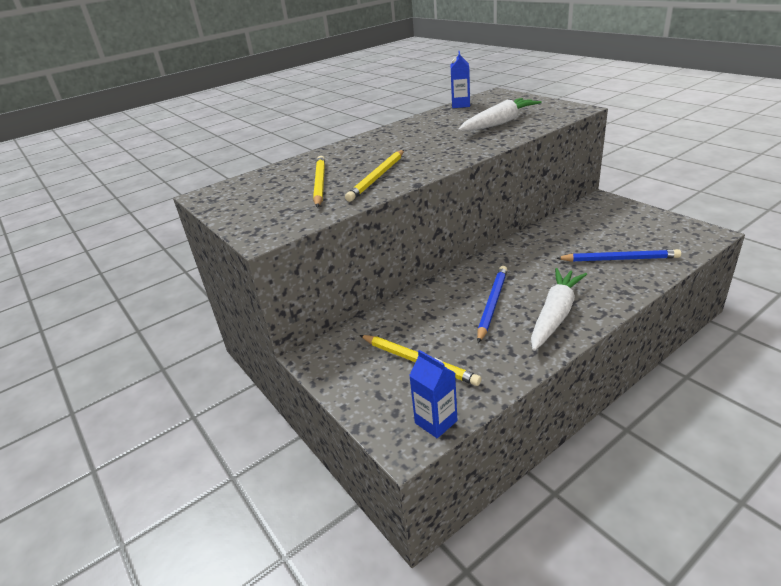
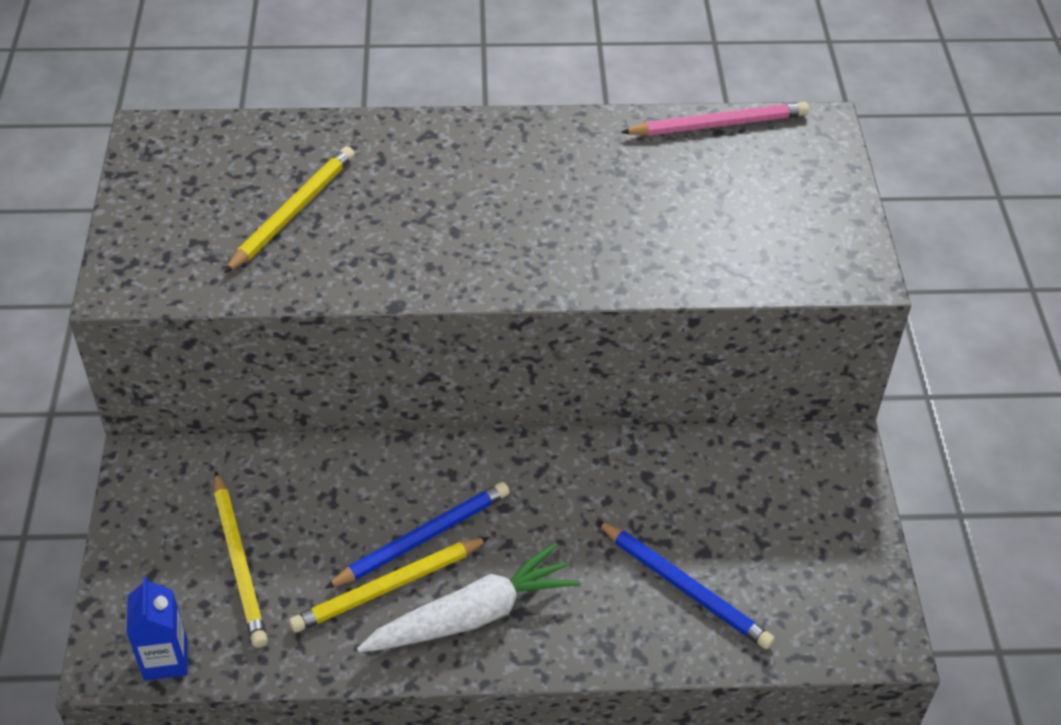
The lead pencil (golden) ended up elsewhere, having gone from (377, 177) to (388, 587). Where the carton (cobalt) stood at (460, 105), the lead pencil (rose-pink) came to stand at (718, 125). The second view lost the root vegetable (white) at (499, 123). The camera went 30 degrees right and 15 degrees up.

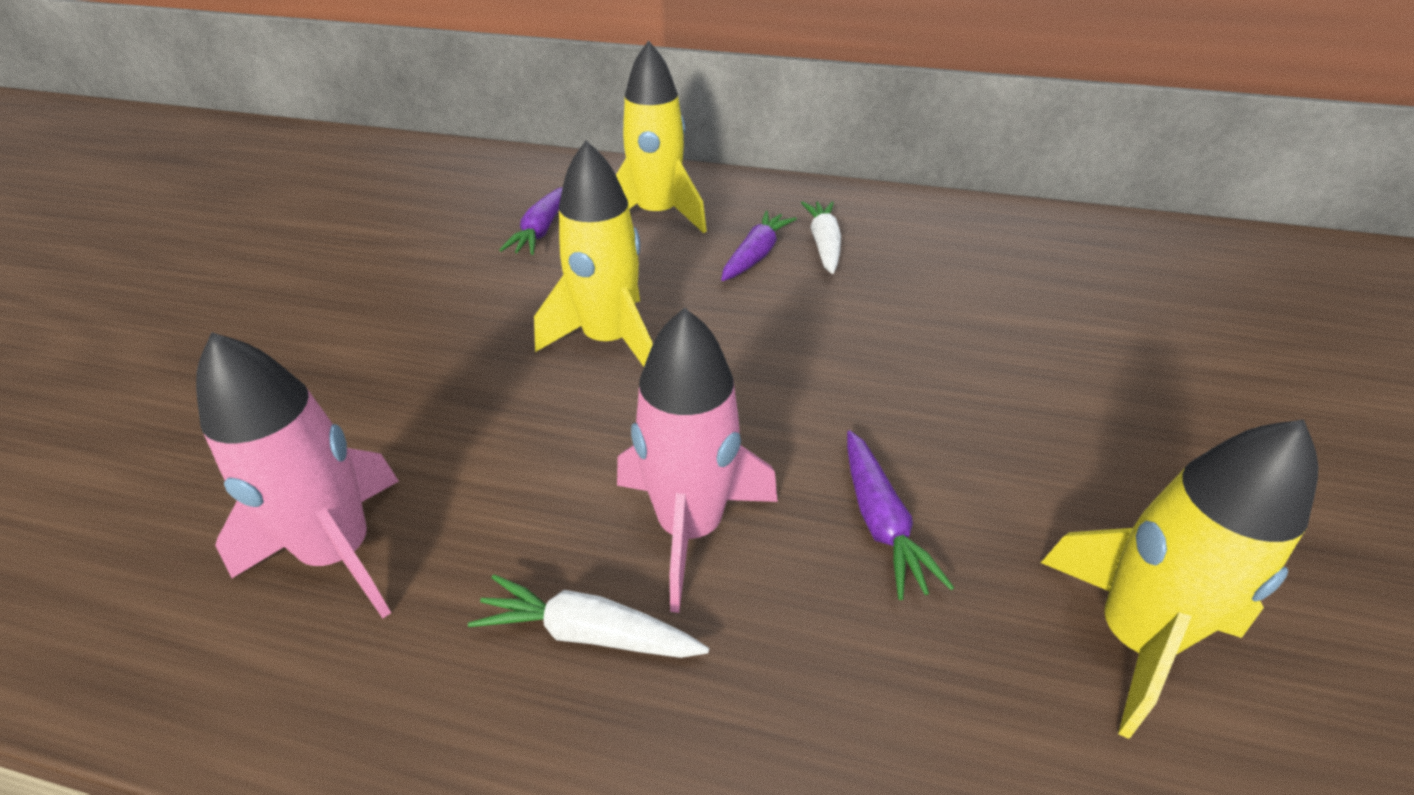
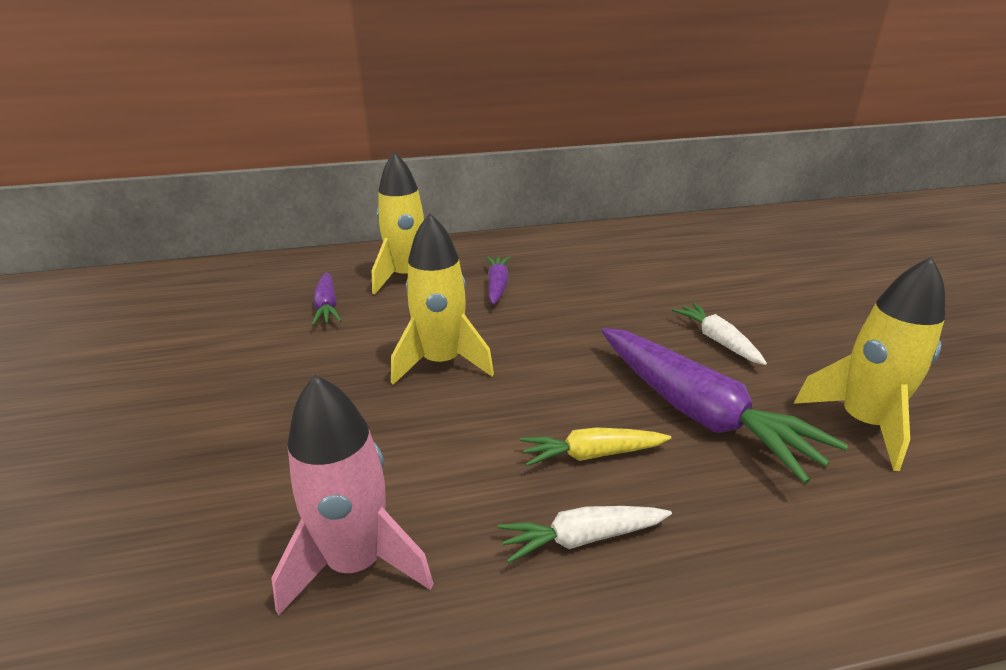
Where the spaceship (rose-pink) stood at (690, 527), the root vegetable (golden) came to stand at (592, 454). The root vegetable (white) ended up elsewhere, having gone from (824, 245) to (718, 341). The size of the root vegetable (purple) at (880, 521) changed by a factor of 1.93. The camera went 25 degrees left and 10 degrees down.

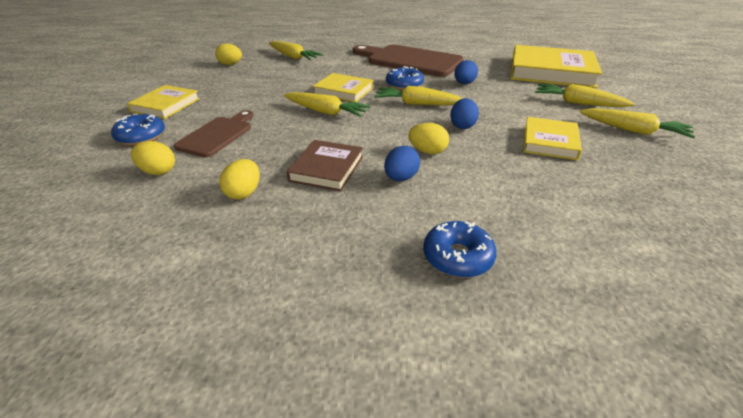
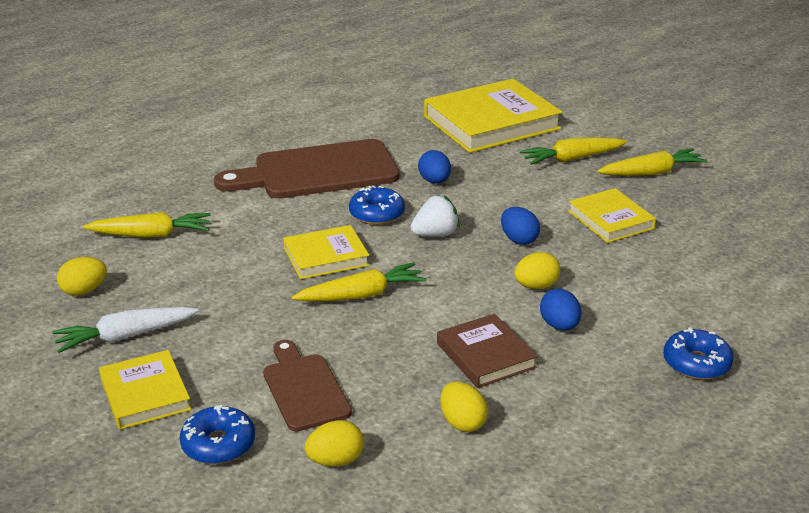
Where the root vegetable (golden) stood at (417, 104), the toy strawberry (white) came to stand at (435, 234). The second view gained the root vegetable (white) at (125, 336). The camera went 45 degrees left and 5 degrees down.

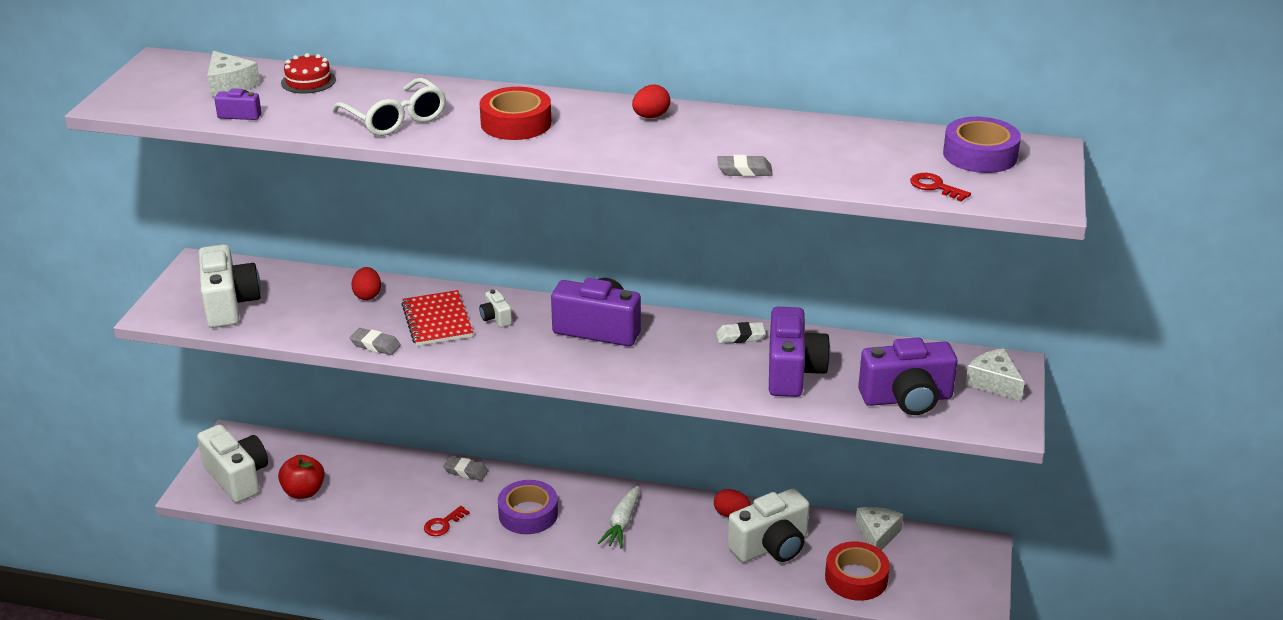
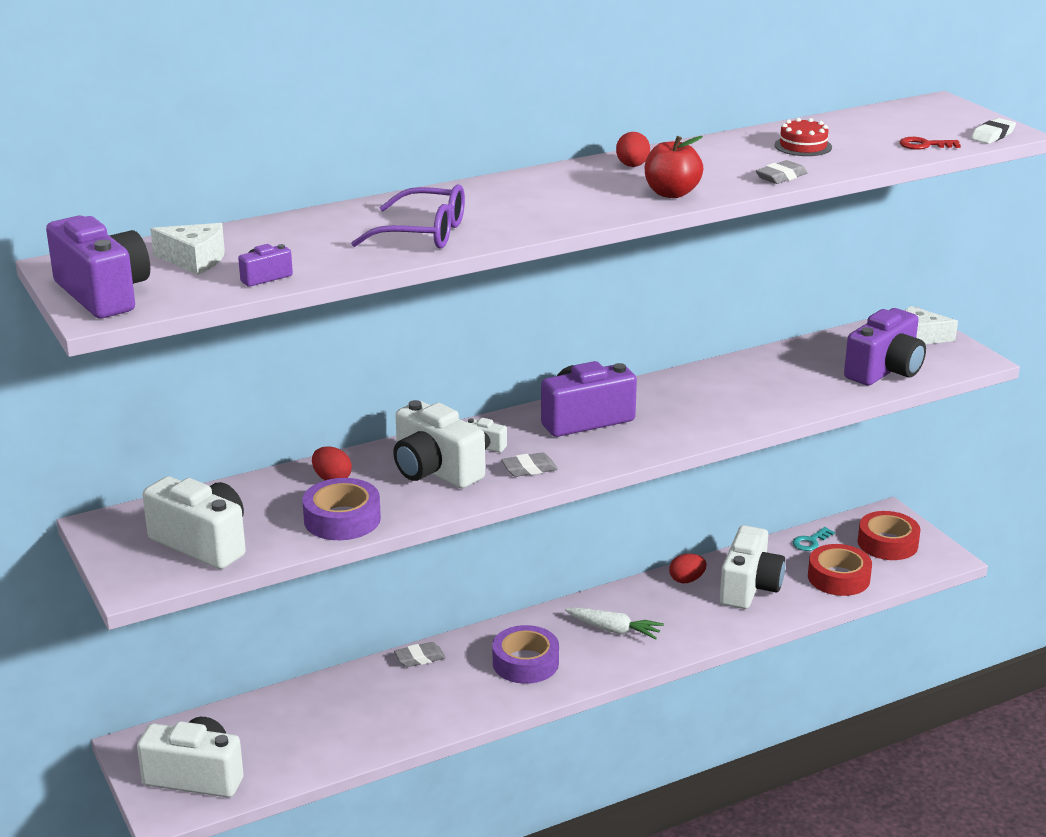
The toy apple (red) ended up elsewhere, having gone from (303, 492) to (671, 193). The gateau (red) ended up elsewhere, having gone from (308, 81) to (803, 146). What was the eyeglasses (white) at (395, 119) turned into the eyeglasses (purple) at (423, 233). The pencil eraser (gray) ended up elsewhere, having gone from (375, 345) to (529, 469). Where the exercise book (red) stood at (437, 320), the camera (white) came to stand at (434, 471). The second view lost the door key (red) at (443, 524). The sticky tape (red) ended up elsewhere, having gone from (516, 123) to (887, 543). The root vegetable (white) at (622, 523) ended up facing another way, 45 degrees counterclockwise from before. The pencil eraser (white) ended up elsewhere, having gone from (740, 336) to (992, 135). The camera (purple) ended up elsewhere, having gone from (792, 372) to (103, 294). Where the piece of cheese (white) stood at (877, 535), the door key (aqua) came to stand at (810, 542). The sticky tape (purple) ended up elsewhere, having gone from (980, 155) to (342, 519). The camera went 40 degrees left and 5 degrees down.

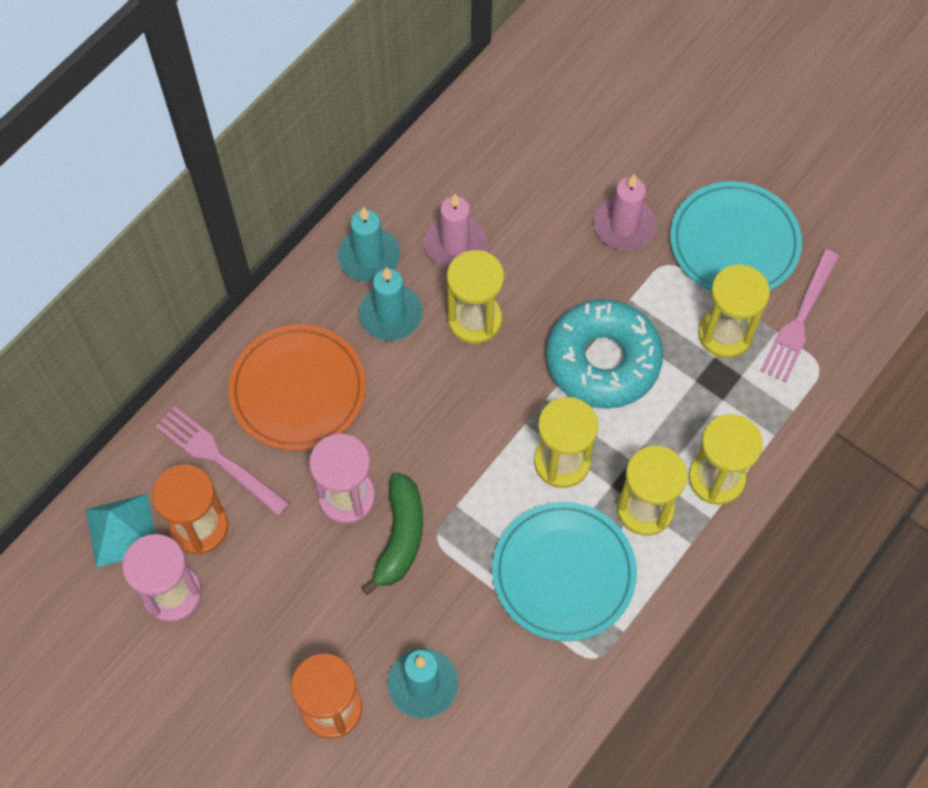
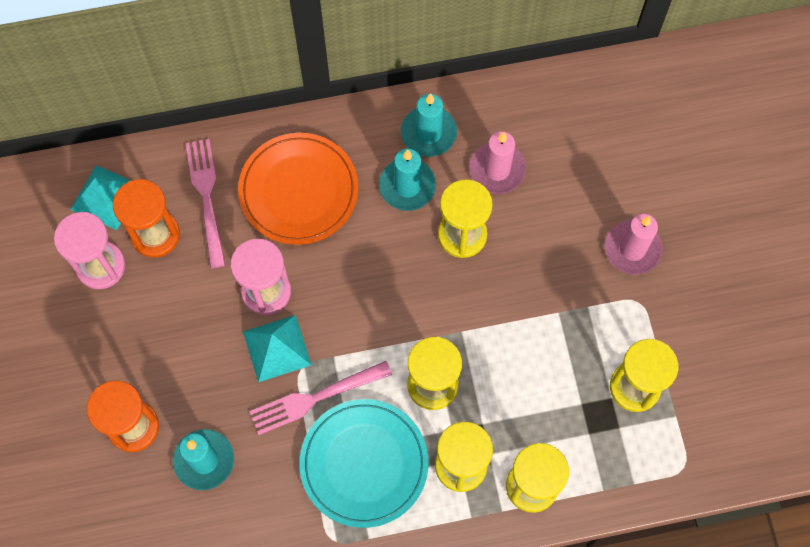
Where the toy banana (leaf-green) stood at (400, 537), the solid pyramid (aqua) came to stand at (277, 348). The second view lost the glazed donut (aqua) at (603, 361). The second view lost the plate (aqua) at (734, 242). The fork (rose-pink) ended up elsewhere, having gone from (799, 320) to (315, 398). The camera went 40 degrees right and 5 degrees up.

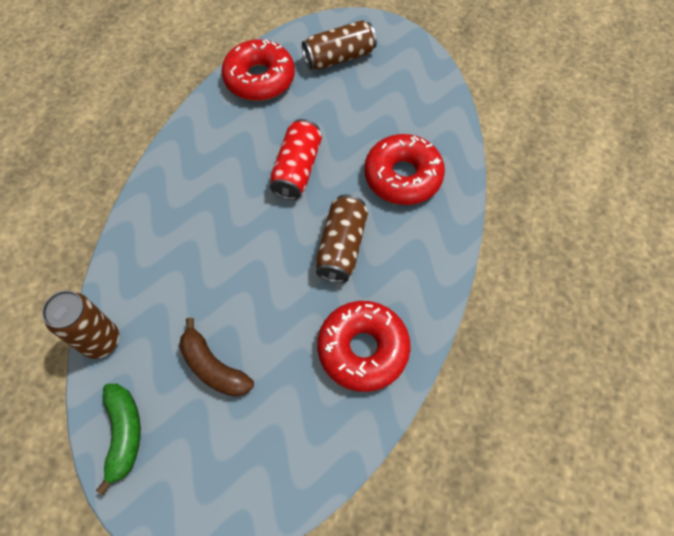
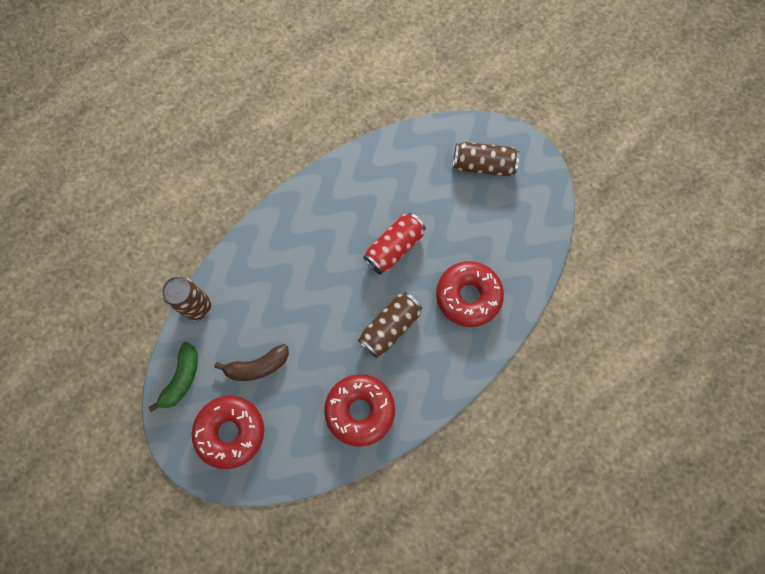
The toy banana (brown) at (213, 367) ended up facing another way, 90 degrees counterclockwise from before. The glazed donut (red) ended up elsewhere, having gone from (259, 79) to (231, 432). The camera went 30 degrees right and 10 degrees up.

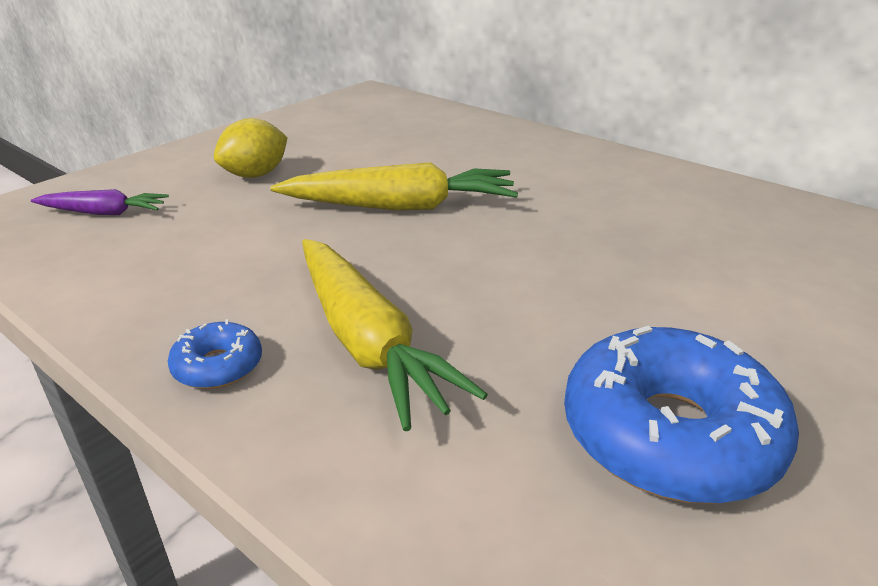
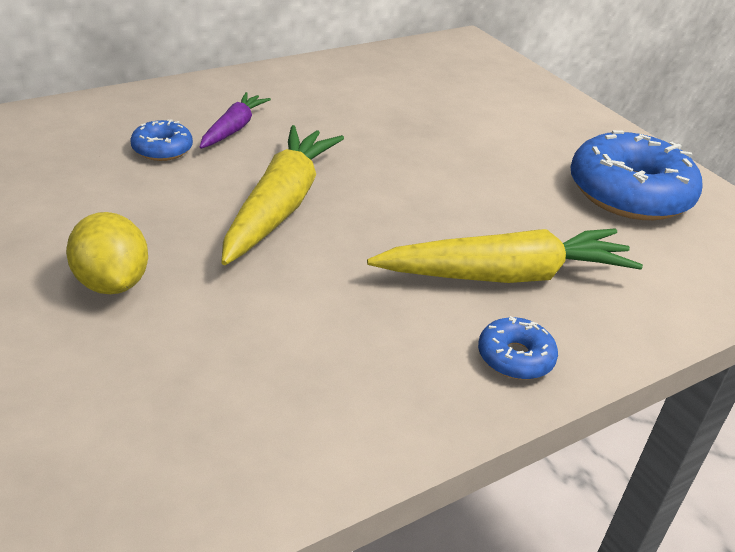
The root vegetable (purple) ended up elsewhere, having gone from (104, 213) to (233, 128). The second view gained the glazed donut (cobalt) at (162, 149). The camera went 75 degrees left and 5 degrees up.

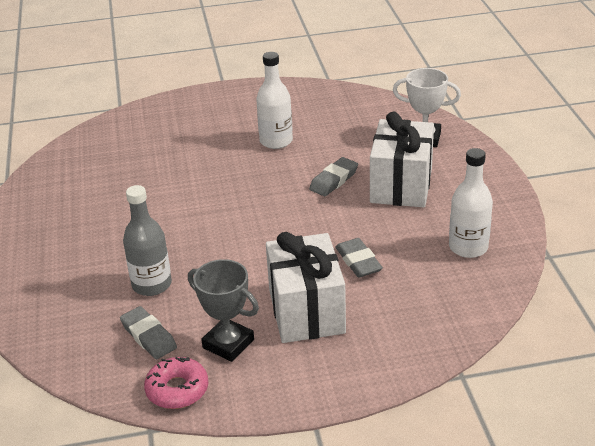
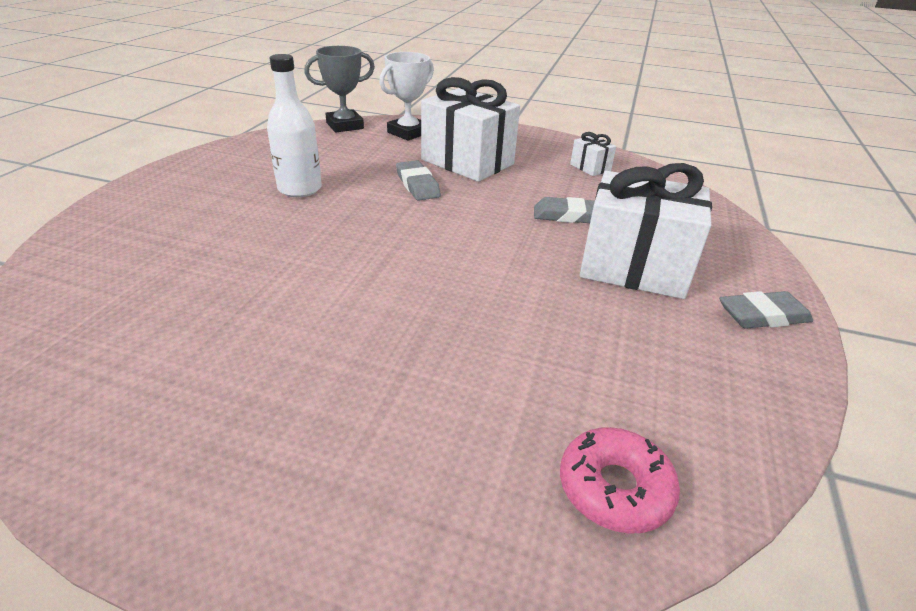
The pencil eraser (gray) ended up elsewhere, having gone from (149, 336) to (762, 316). The second view lost the drink bottle (gray) at (152, 284). The glazed donut (rose-pink) ended up elsewhere, having gone from (177, 390) to (614, 488). The award cup (gray) ended up elsewhere, having gone from (228, 344) to (345, 126). Where the drink bottle (white) stood at (468, 247), the wrapped gift (white) came to stand at (590, 167). The camera went 65 degrees left and 0 degrees up.

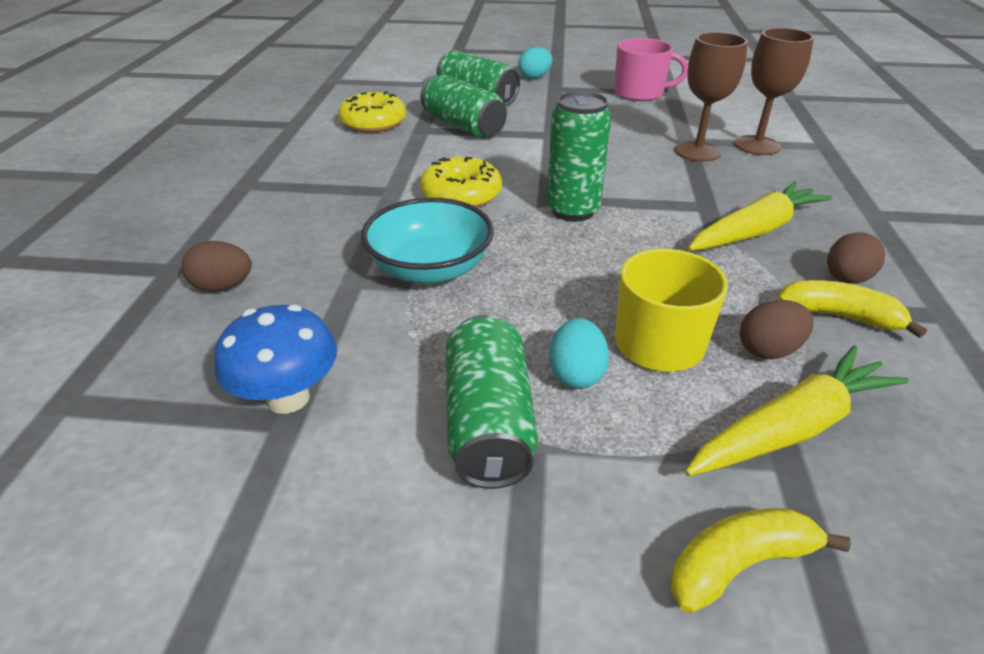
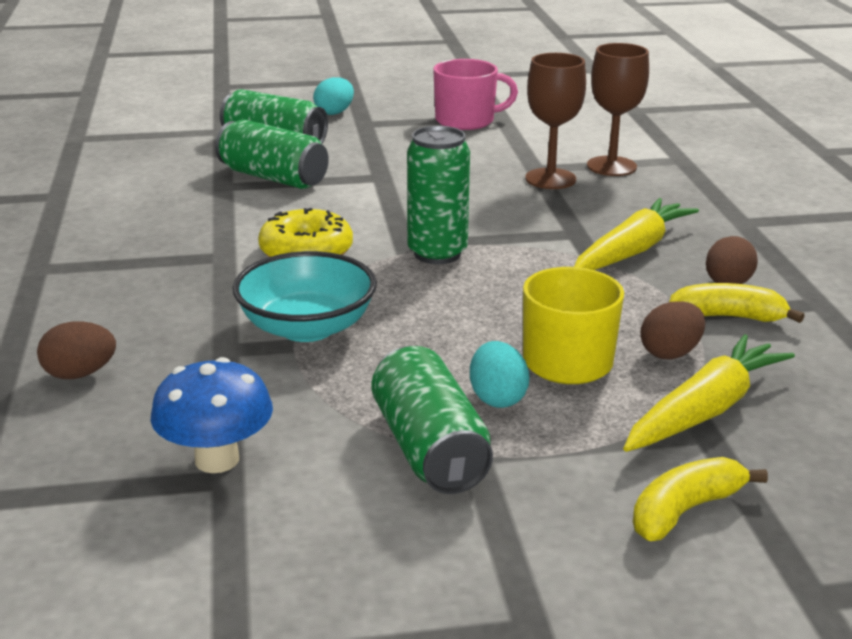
The second view lost the glazed donut (golden) at (373, 122). The camera went 15 degrees left and 10 degrees down.

